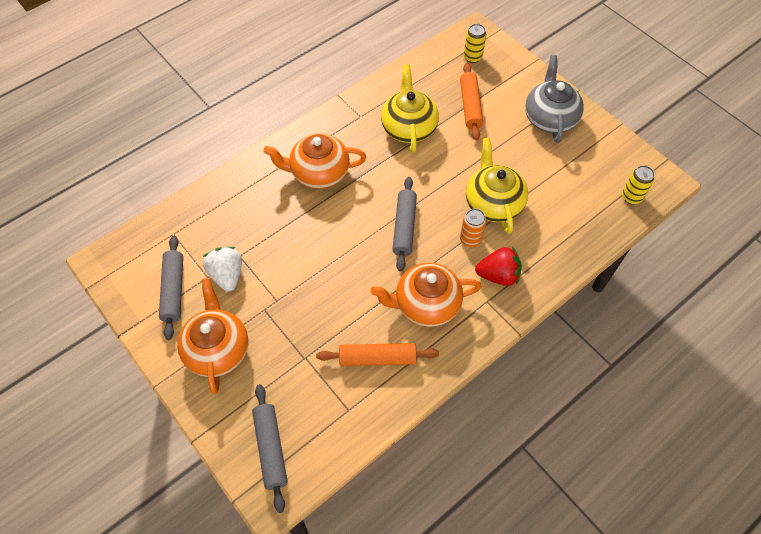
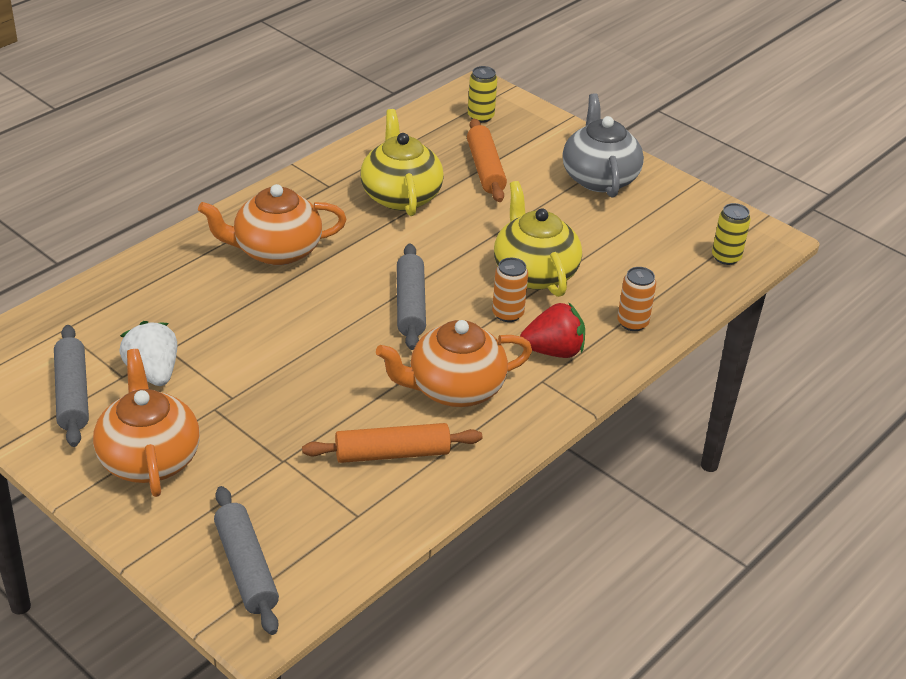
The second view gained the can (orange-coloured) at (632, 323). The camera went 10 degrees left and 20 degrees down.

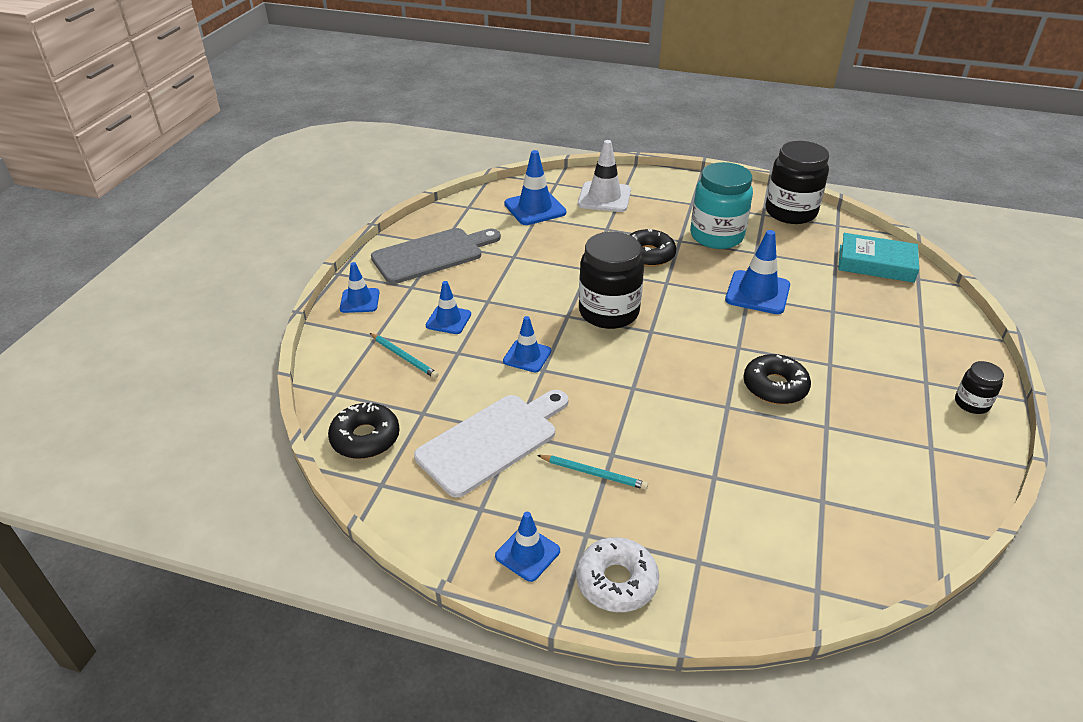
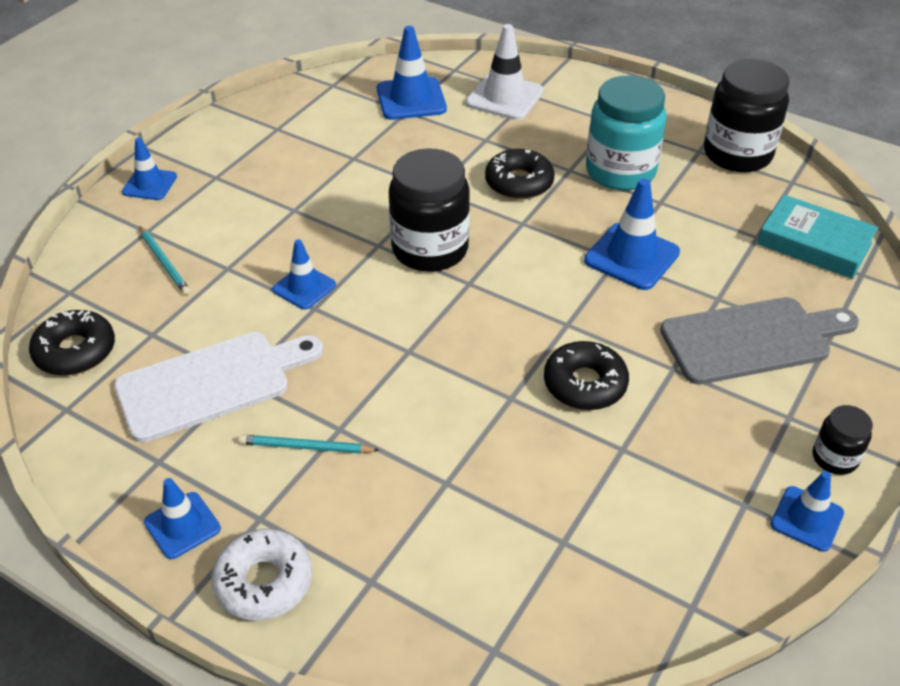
The chopping board (gray) ended up elsewhere, having gone from (432, 255) to (752, 339). The safety cone (cobalt) ended up elsewhere, having gone from (448, 320) to (807, 519). The lead pencil (aqua) at (593, 473) ended up facing another way, 150 degrees clockwise from before. The camera went 15 degrees right and 5 degrees up.

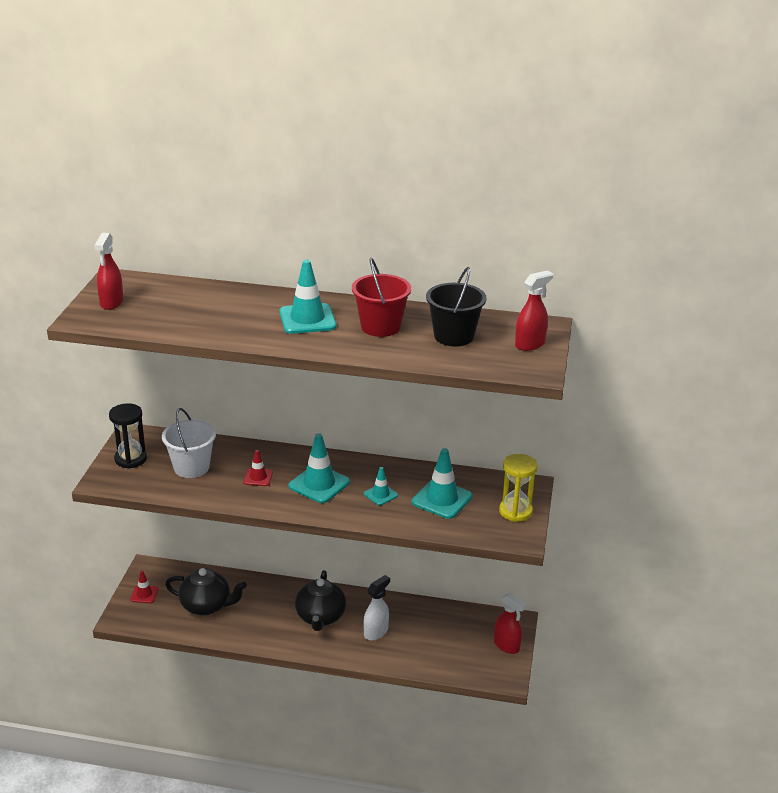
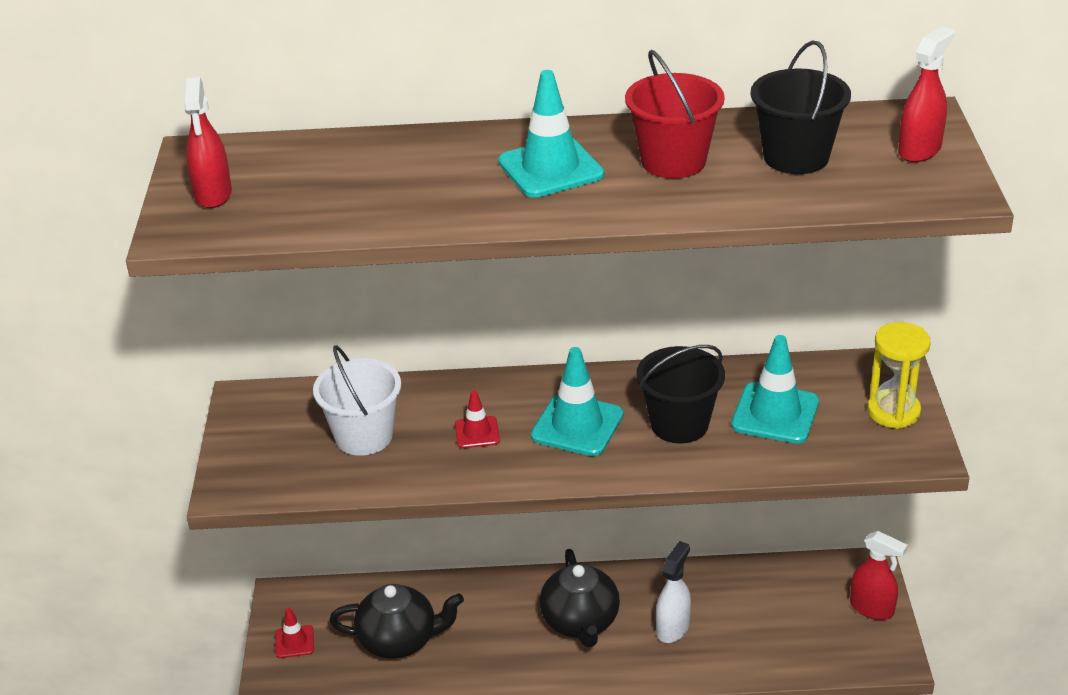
The second view lost the sandglass (ebony) at (130, 459). Where the safety cone (aqua) stood at (380, 495), the sand bucket (ebony) came to stand at (679, 424). The camera went 10 degrees left and 5 degrees up.

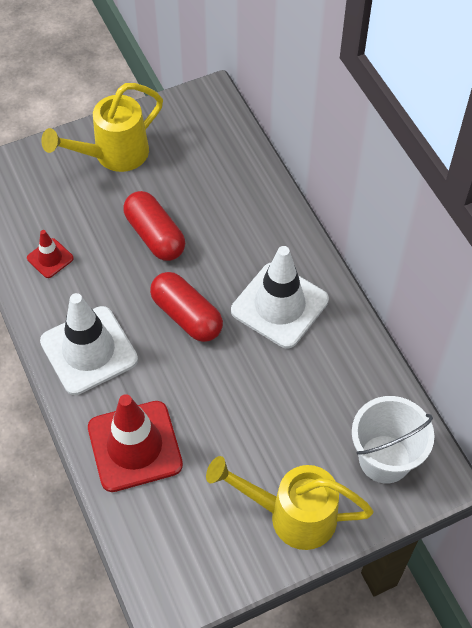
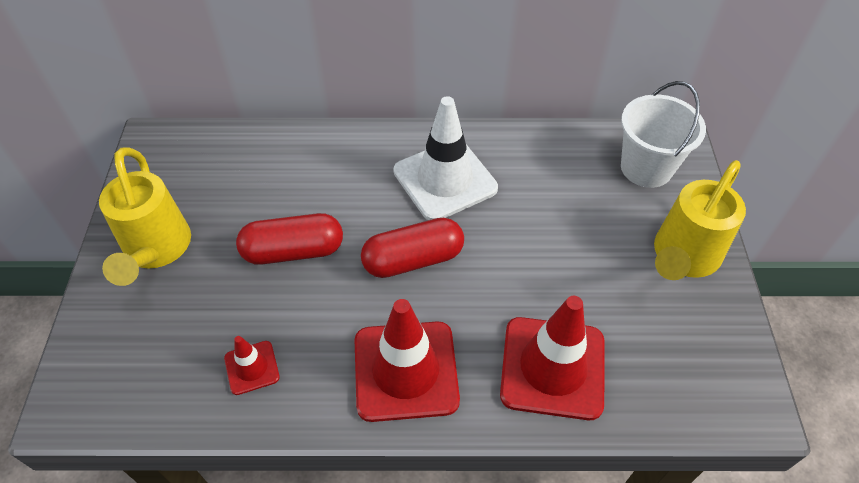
What was the safety cone (white) at (89, 350) turned into the safety cone (red) at (405, 370). The camera went 65 degrees left and 5 degrees down.

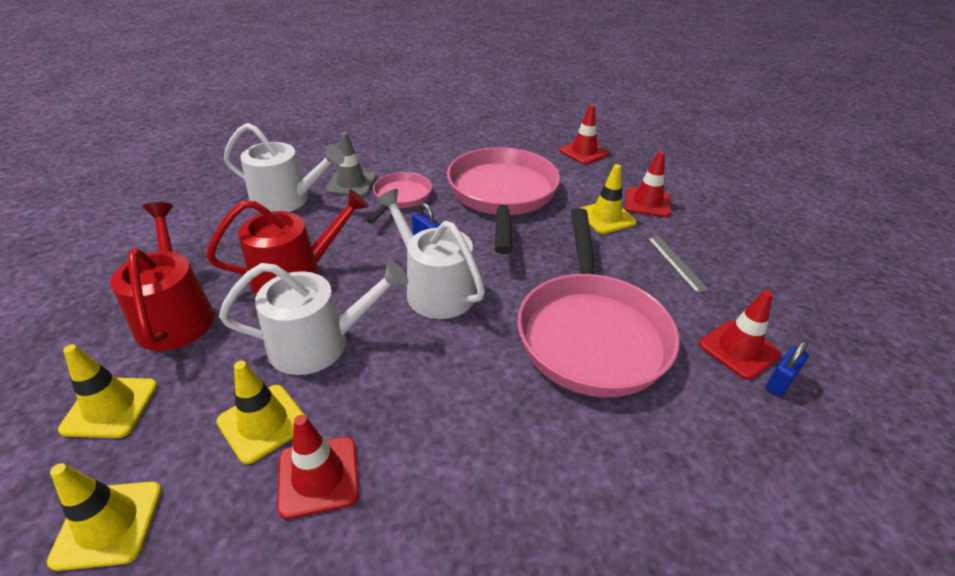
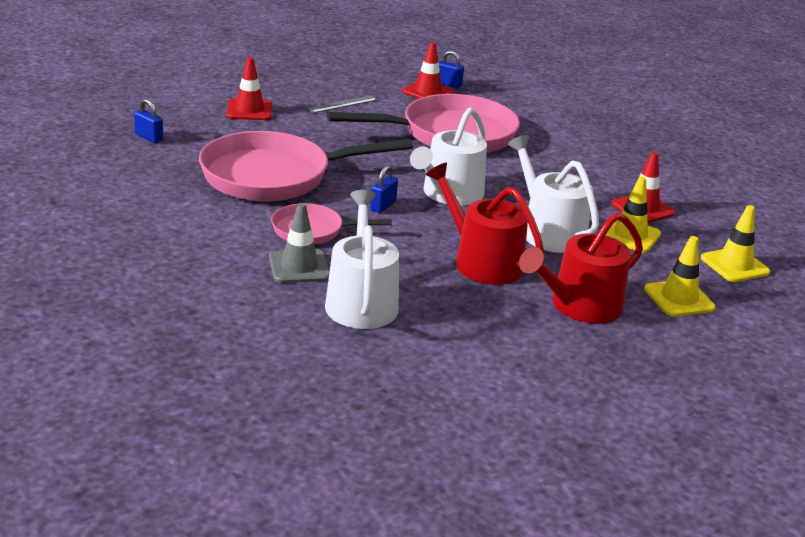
Where the safety cone (red) stood at (584, 152), the small lock (cobalt) came to stand at (149, 137). The second view lost the safety cone (golden) at (606, 217). The camera went 110 degrees left and 10 degrees down.

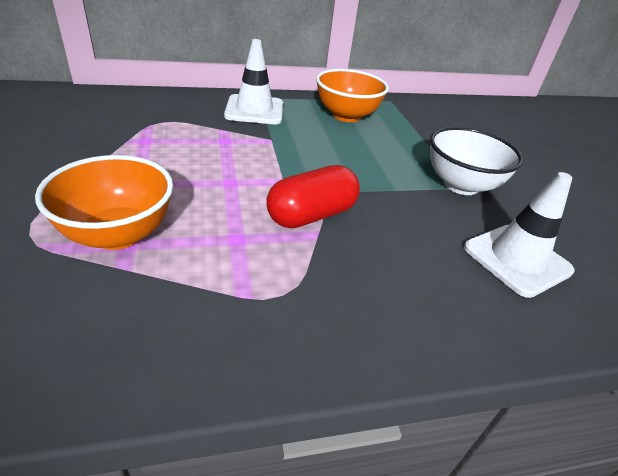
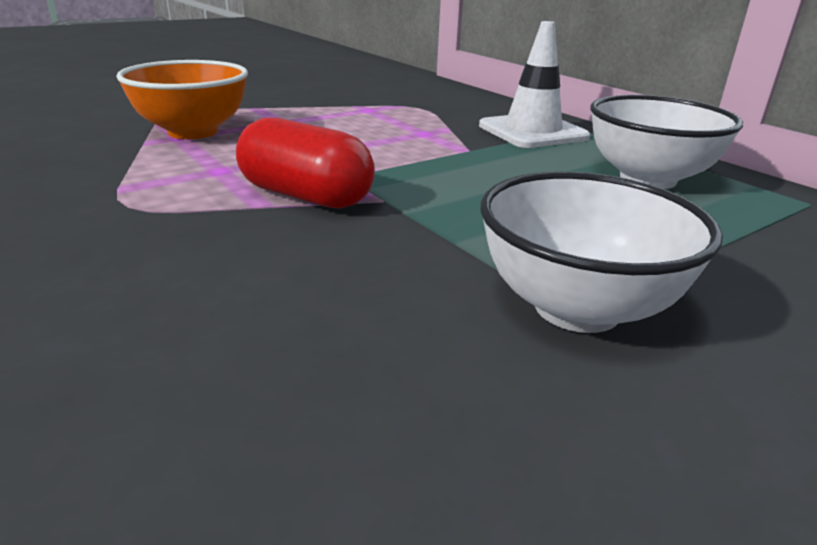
What was the deep dish (orange-coloured) at (346, 116) turned into the deep dish (white) at (647, 179). The second view lost the safety cone (white) at (517, 259). The camera went 70 degrees right and 10 degrees down.

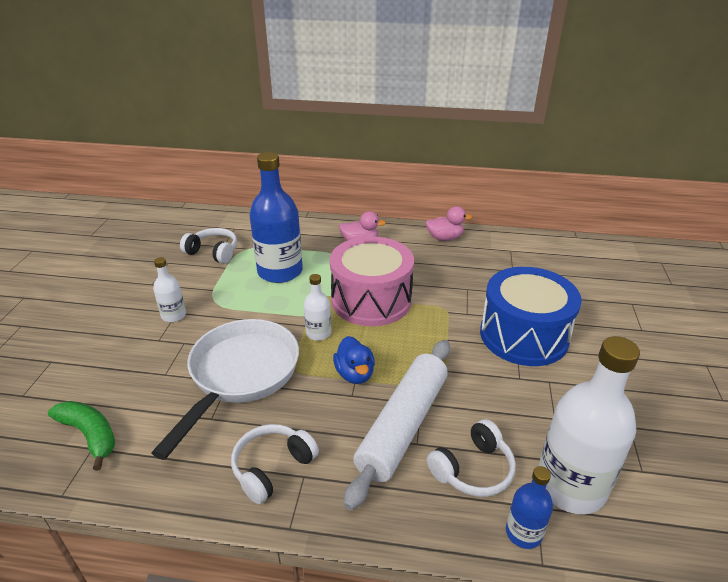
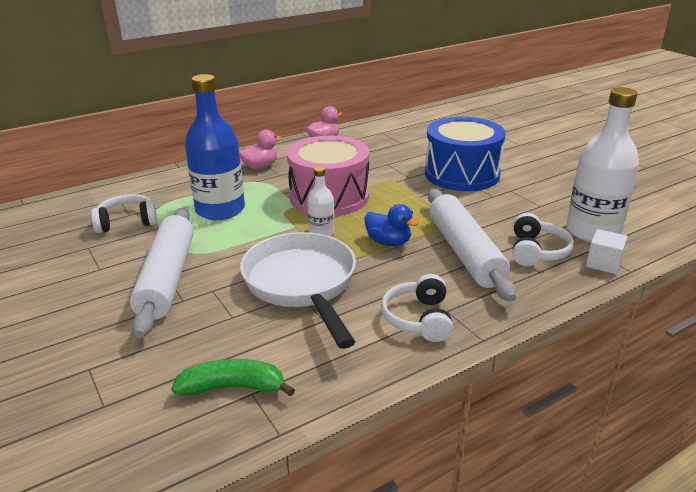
Where the drink bottle (white) stood at (174, 315), the dough roller (white) came to stand at (167, 278). Where the drink bottle (cobalt) stood at (523, 533), the block (white) came to stand at (603, 263). The camera went 40 degrees left and 5 degrees down.

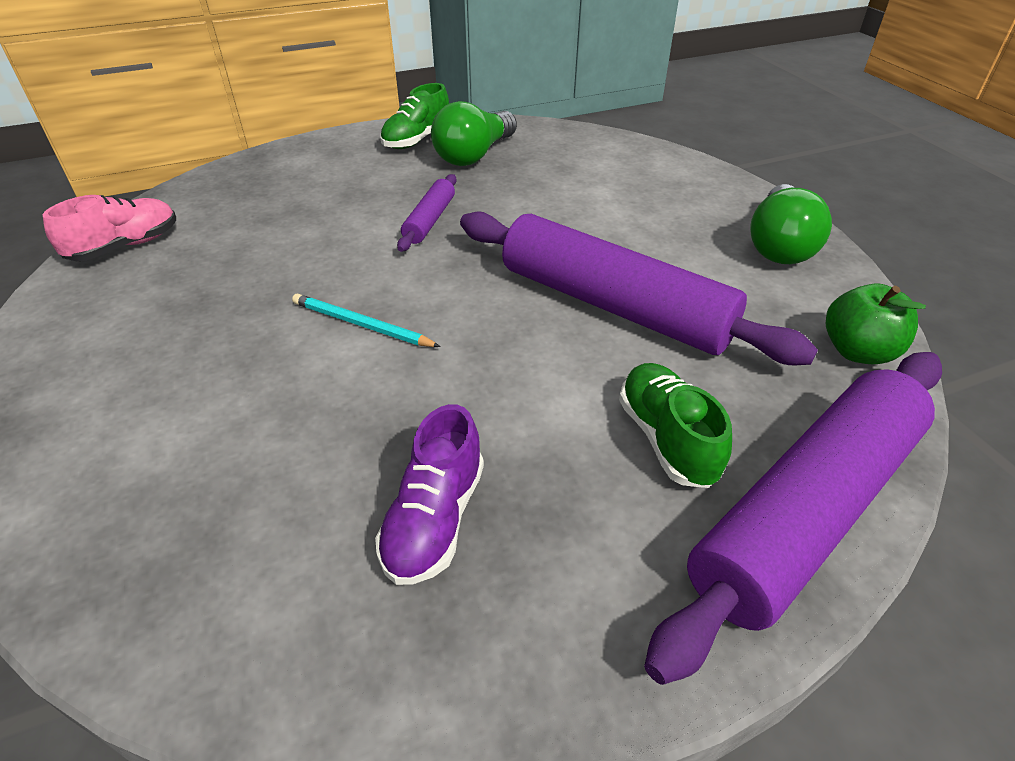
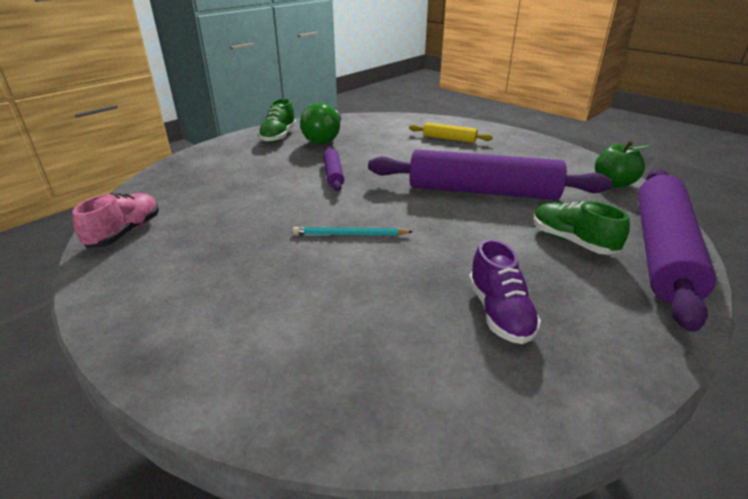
The second view lost the lightbulb (leaf-green) at (779, 245). The second view gained the dough roller (golden) at (449, 139). The camera went 25 degrees left and 10 degrees down.

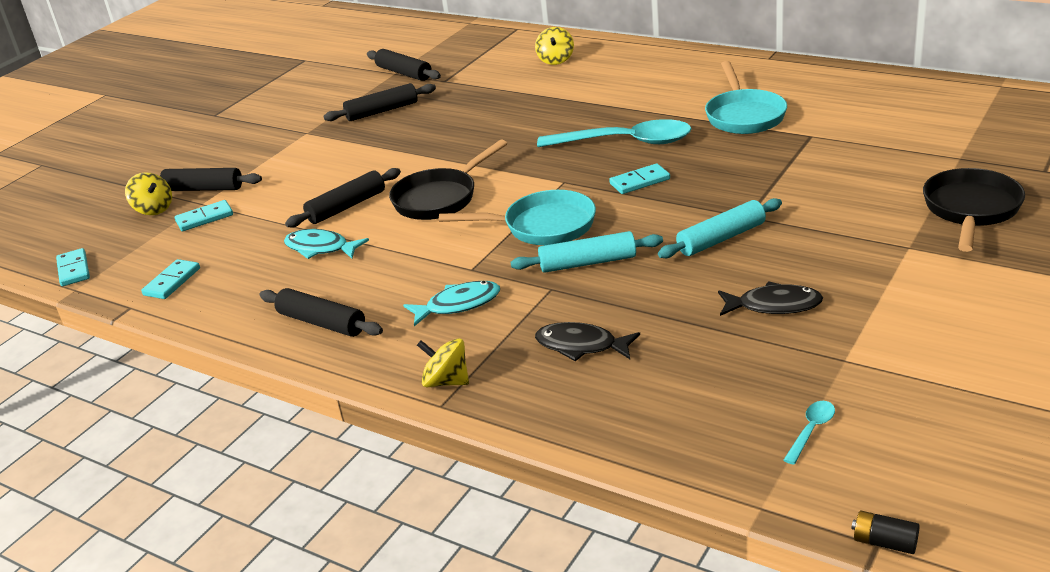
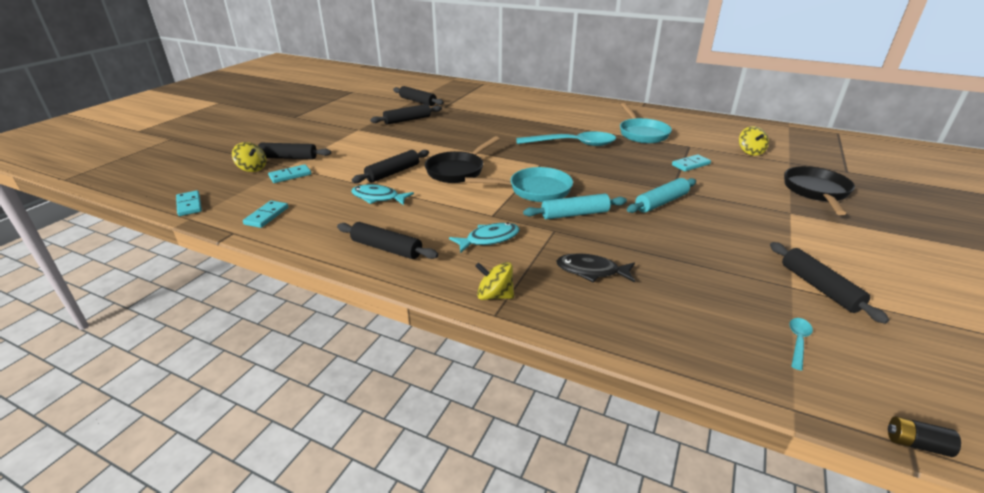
The toy top (golden) ended up elsewhere, having gone from (556, 60) to (750, 152). The domino tile (aqua) ended up elsewhere, having gone from (639, 181) to (690, 164). The second view lost the fish figure (ebony) at (774, 305). The second view gained the dough roller (ebony) at (819, 287). The camera went 10 degrees left and 0 degrees up.

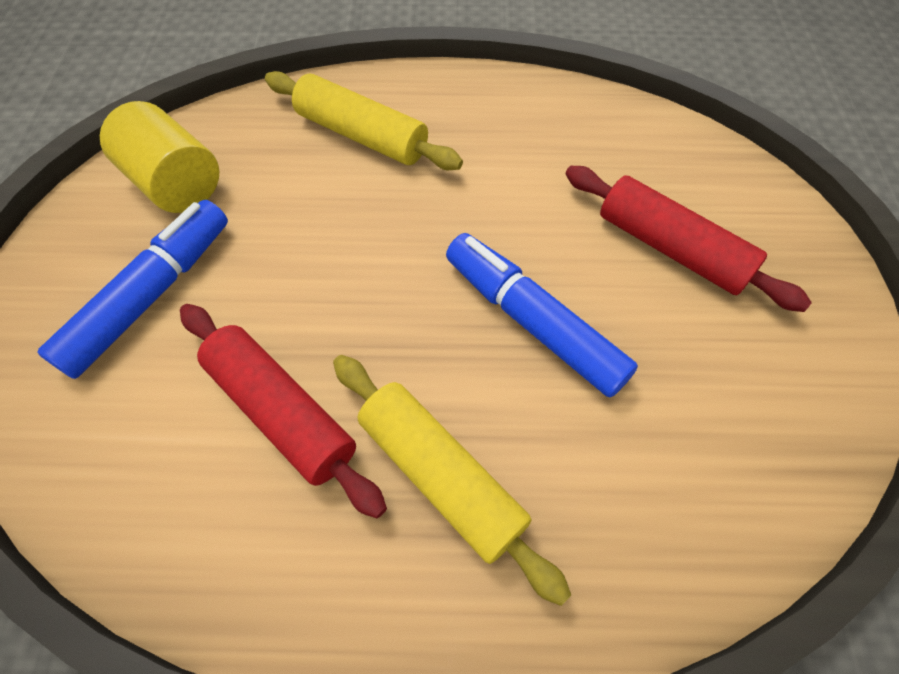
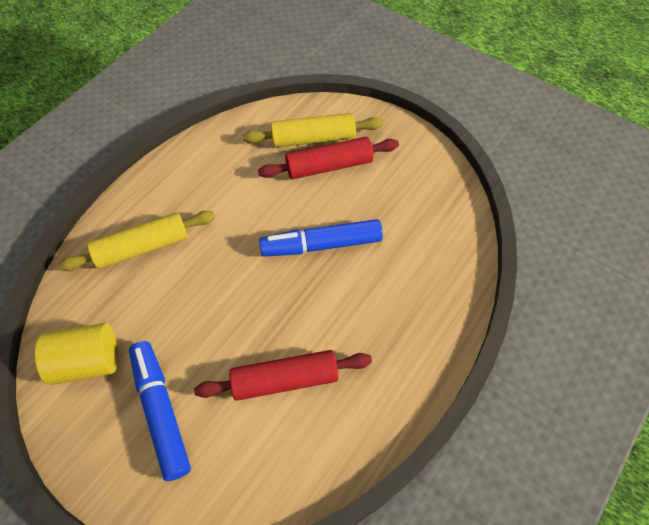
The dough roller (golden) ended up elsewhere, having gone from (441, 476) to (313, 138). The camera went 55 degrees left and 0 degrees up.

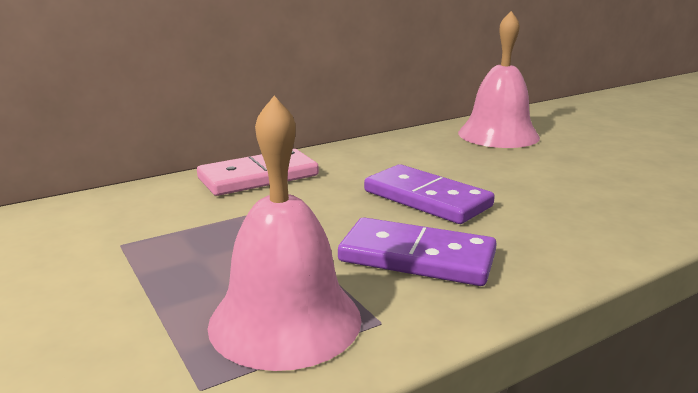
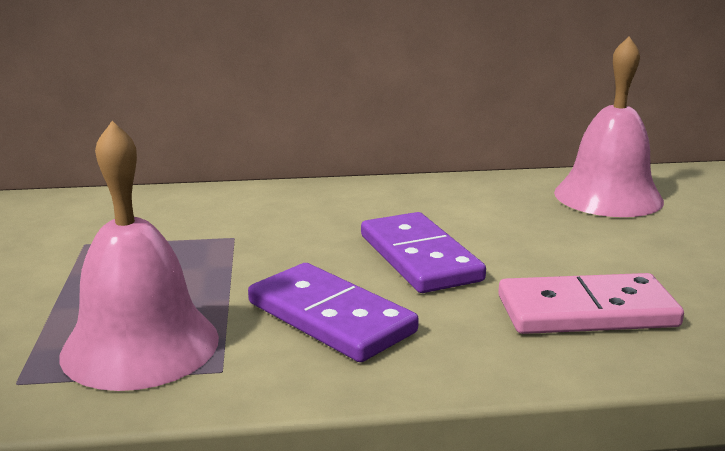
The domino tile (rose-pink) ended up elsewhere, having gone from (258, 177) to (586, 311). The camera went 25 degrees right and 0 degrees up.

